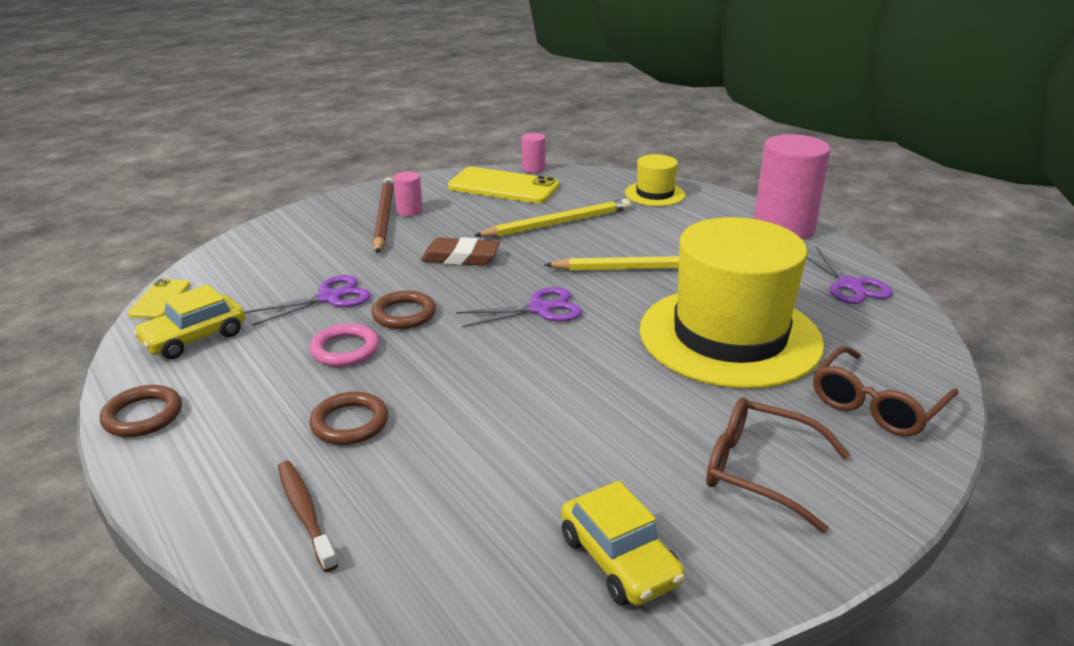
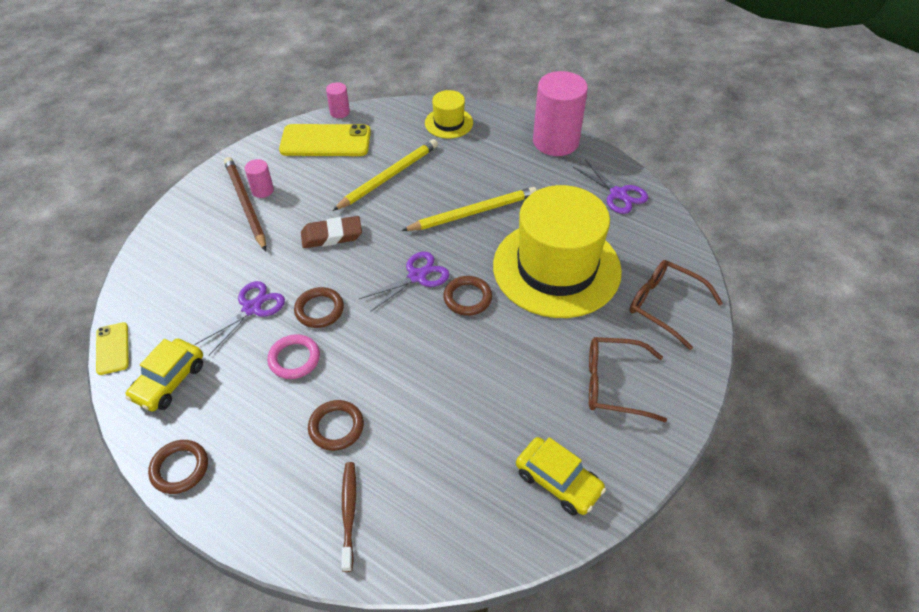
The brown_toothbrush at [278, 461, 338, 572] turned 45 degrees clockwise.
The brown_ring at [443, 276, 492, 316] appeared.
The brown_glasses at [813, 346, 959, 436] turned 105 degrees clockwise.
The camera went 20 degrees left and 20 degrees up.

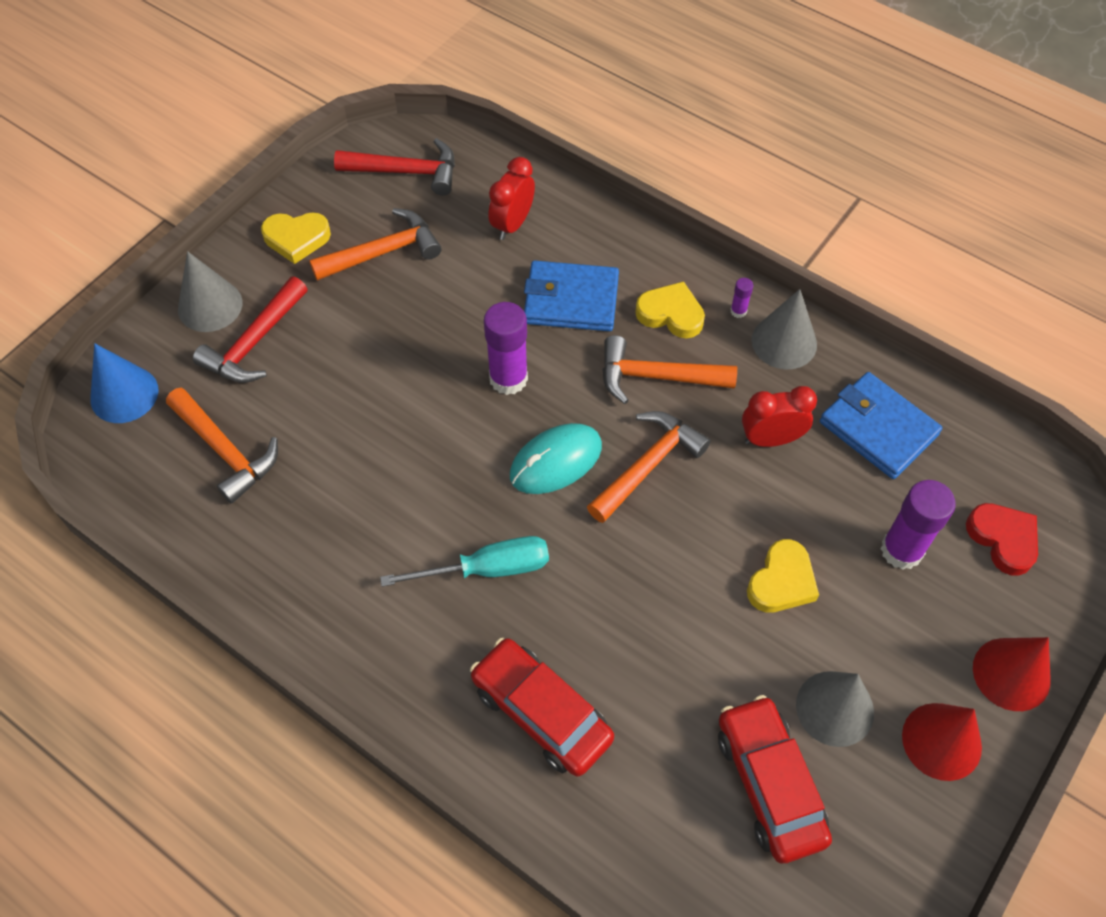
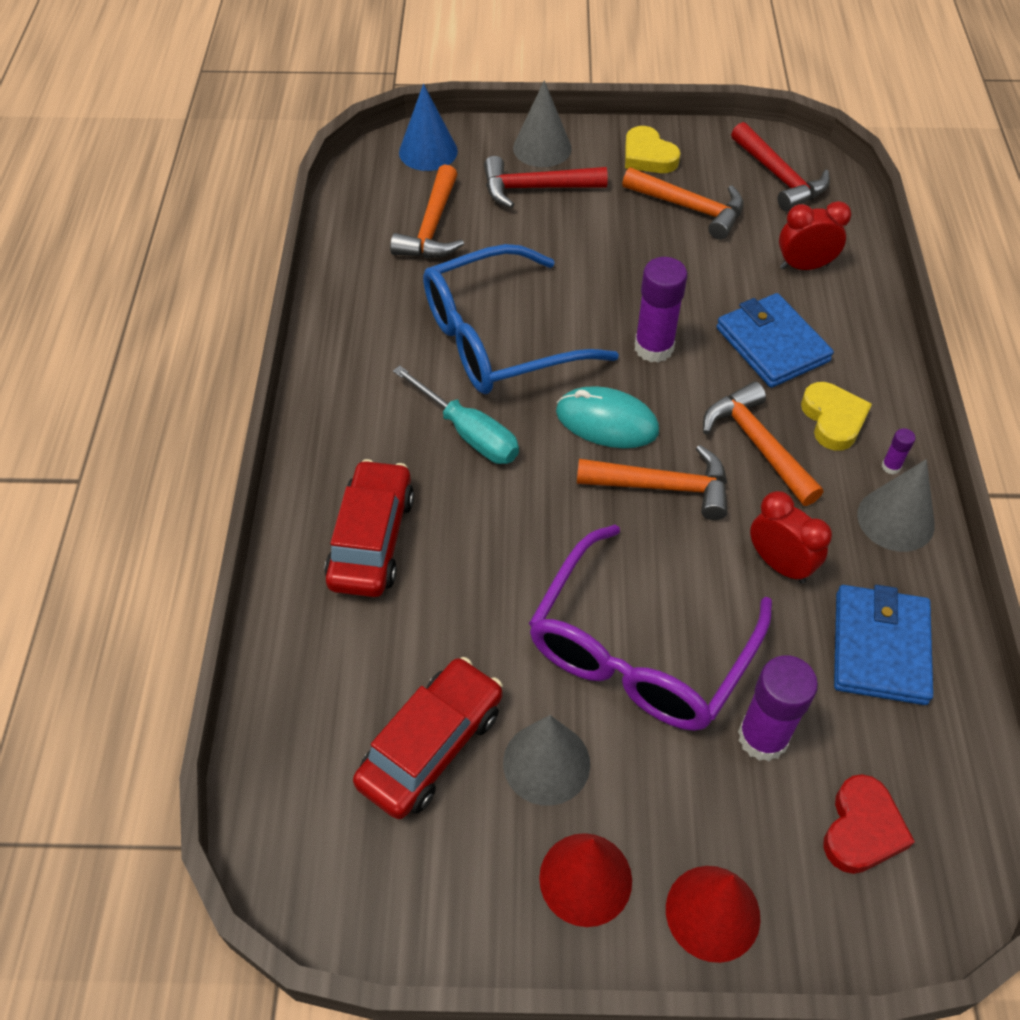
The blue_glasses at [423, 244, 619, 394] appeared.
The yellow_heart at [747, 539, 819, 613] was replaced by the purple_glasses at [529, 525, 772, 731].
The camera went 55 degrees right and 5 degrees down.

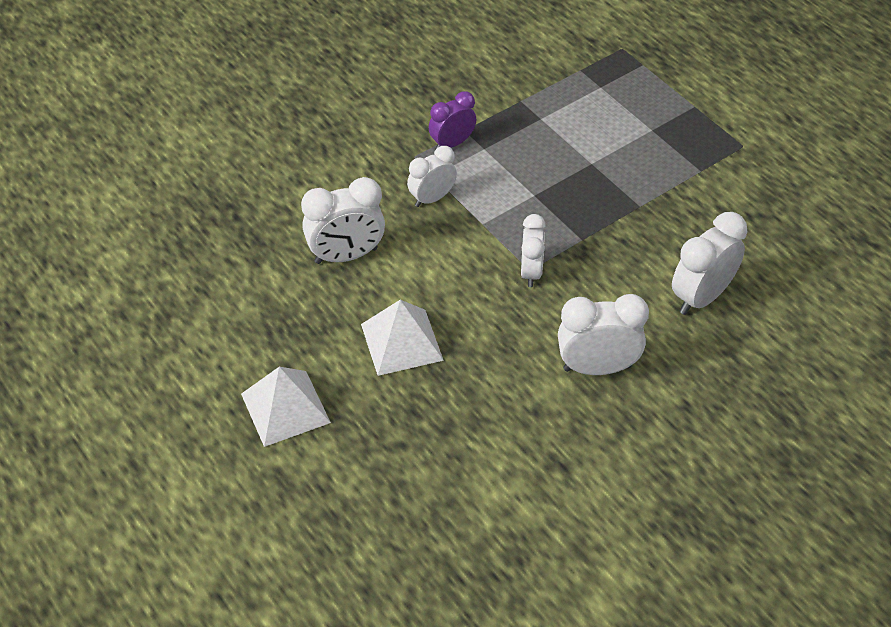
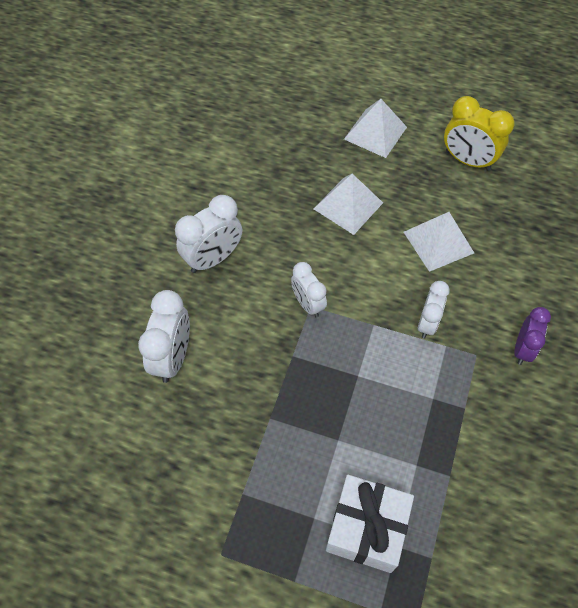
The white_gift at [326, 475, 414, 573] appeared.
The white_clock at [301, 177, 385, 264] was replaced by the white_pyramid at [404, 212, 474, 272].
The yellow_clock at [444, 96, 515, 171] appeared.
The purple_clock moved from [429, 91, 476, 149] to [514, 307, 551, 365].
The camera went 145 degrees right and 10 degrees up.

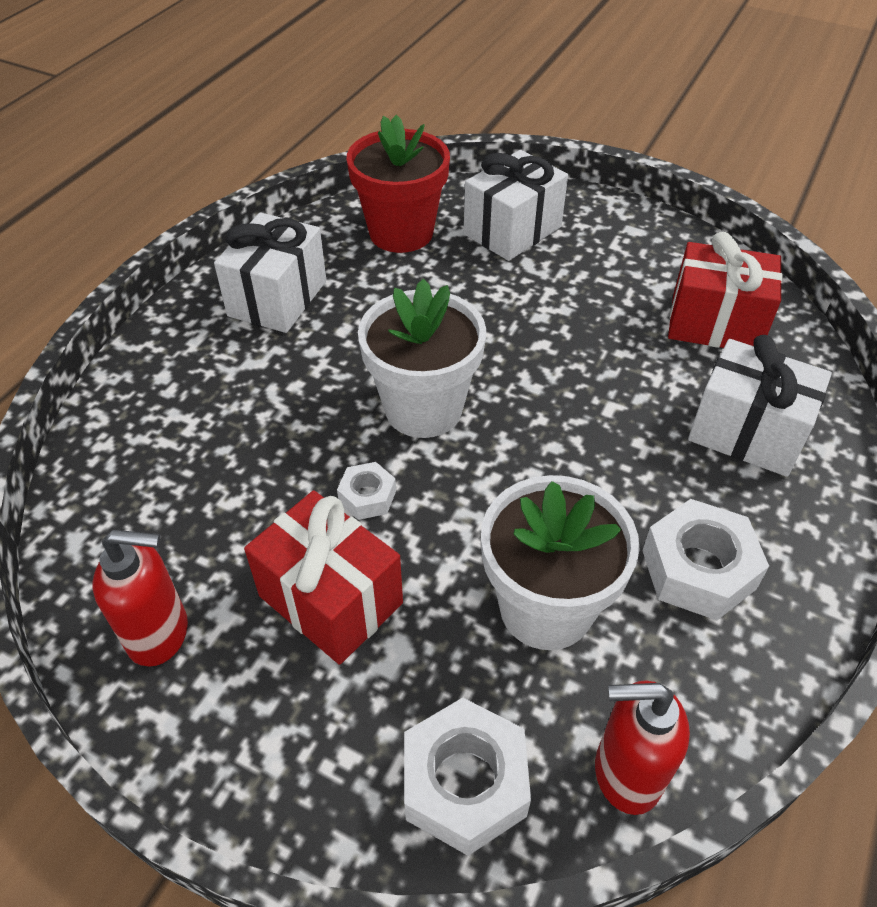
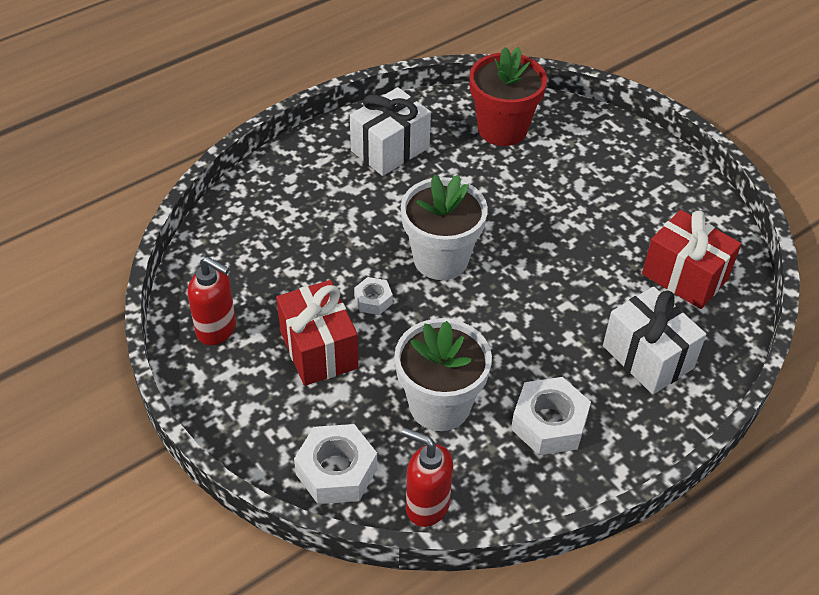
The white_gift at [464, 150, 568, 261] disappeared.
The camera went 25 degrees right and 0 degrees up.

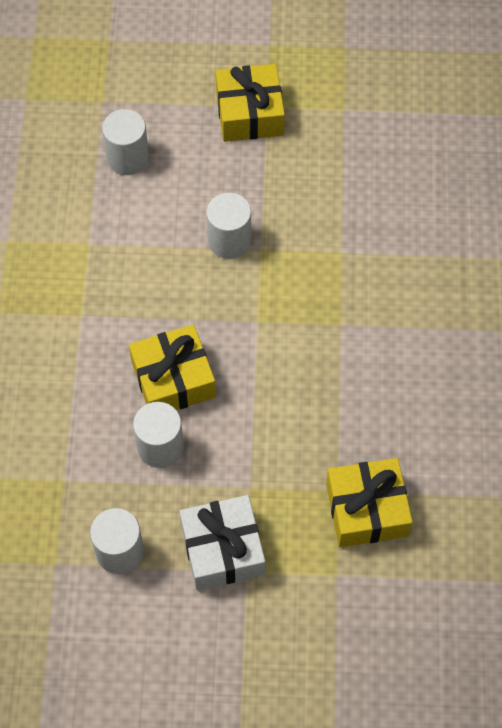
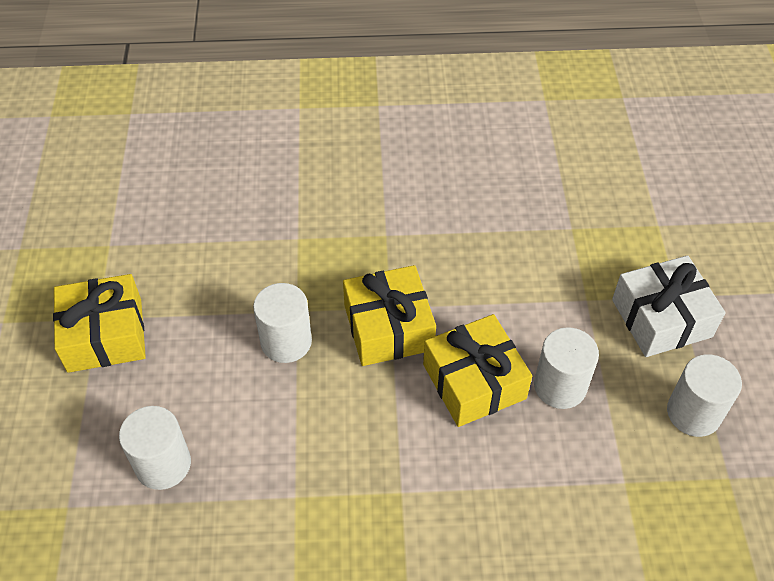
The yellow_gift moved from [326, 458, 413, 547] to [343, 265, 436, 366].
The camera went 95 degrees left and 10 degrees down.

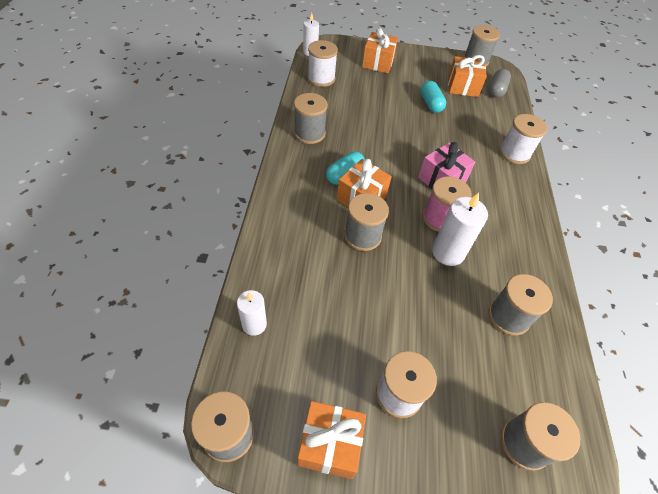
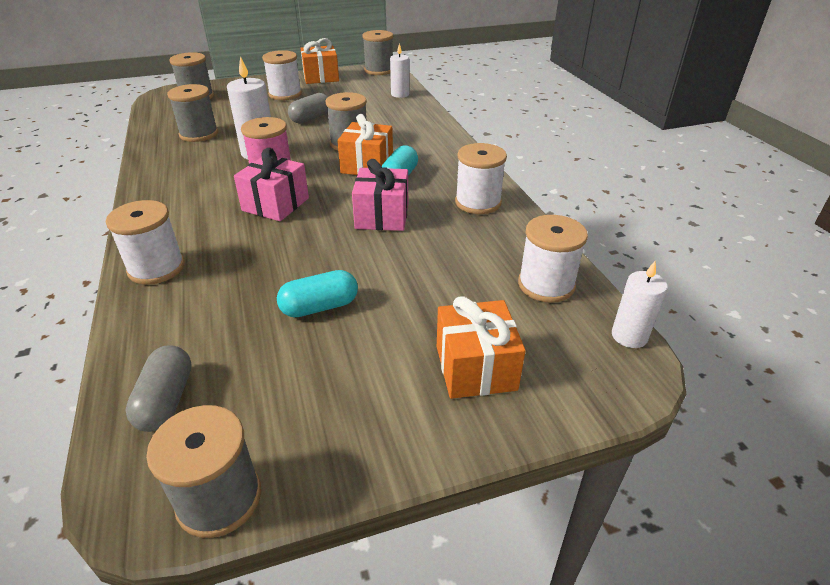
The turquoise_capsule at [421, 81, 446, 113] turned 75 degrees counterclockwise.
The grey_capsule at [288, 93, 328, 124] appeared.
The pink_gift at [352, 159, 408, 231] appeared.
The grey_spool at [294, 93, 328, 144] became the white_spool at [455, 143, 507, 214].
The orange_gift at [448, 55, 487, 97] disappeared.
The camera went 160 degrees right and 15 degrees down.

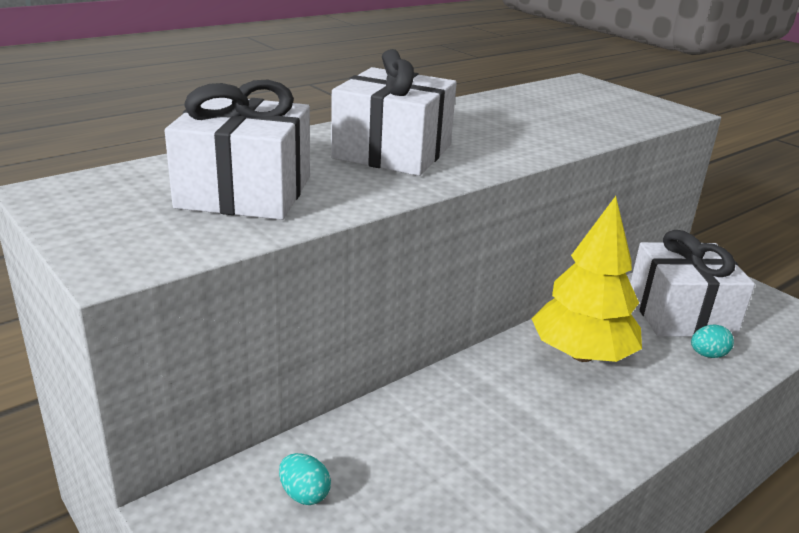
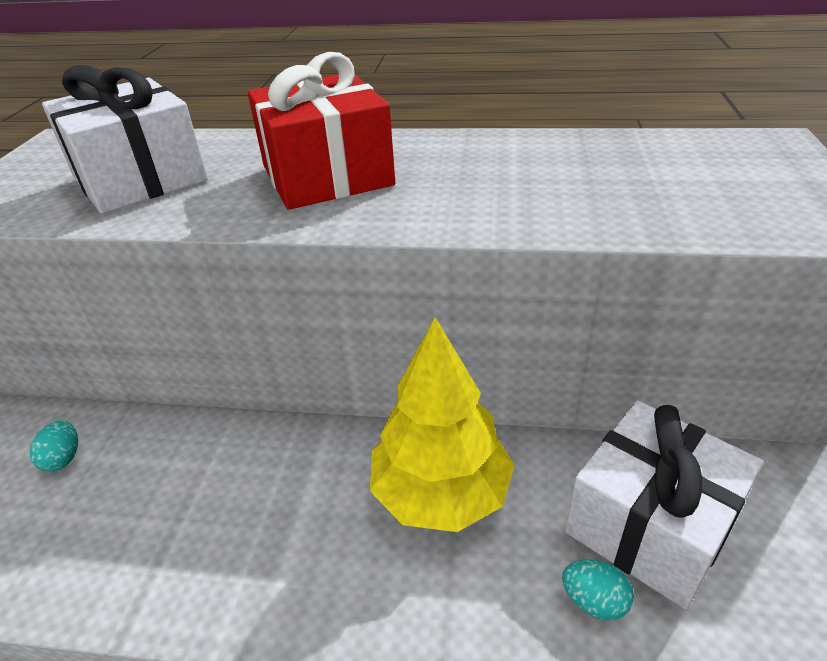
The white_gift at [331, 49, 457, 176] became the red_gift at [248, 52, 395, 210].
The camera went 50 degrees right and 10 degrees up.

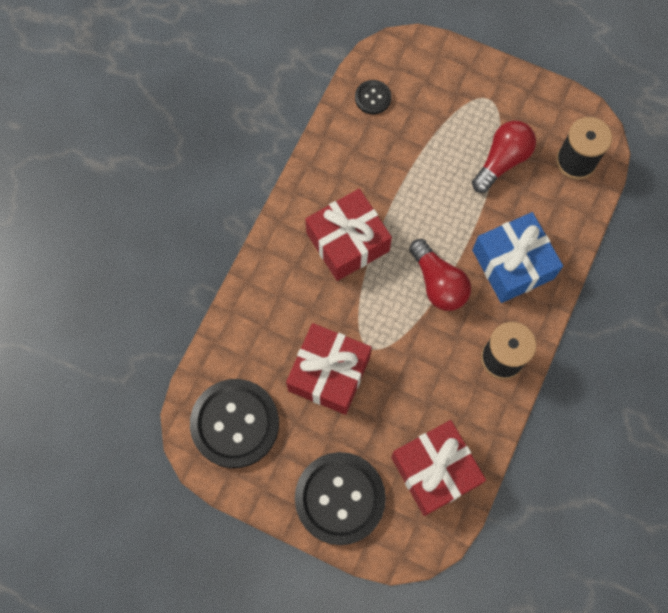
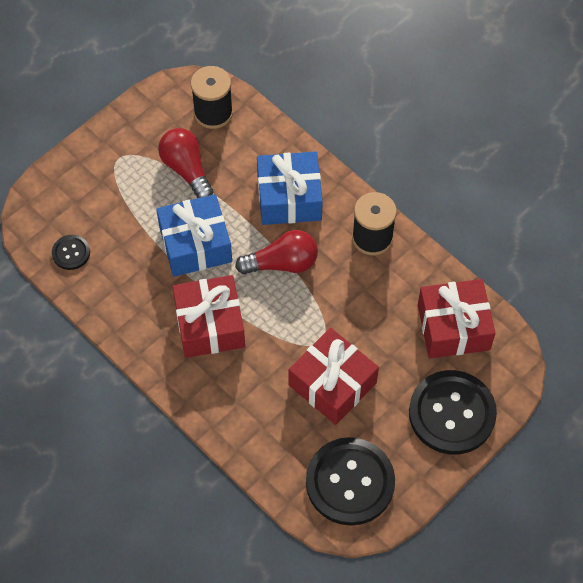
The blue_gift at [156, 194, 232, 277] appeared.
The camera went 70 degrees left and 10 degrees down.

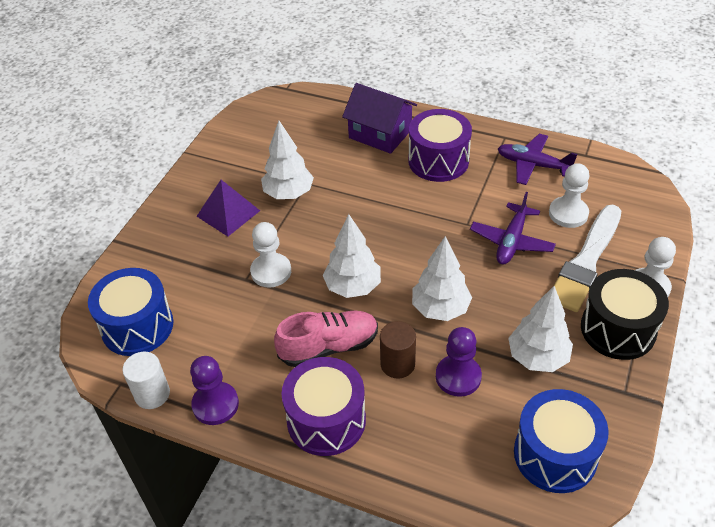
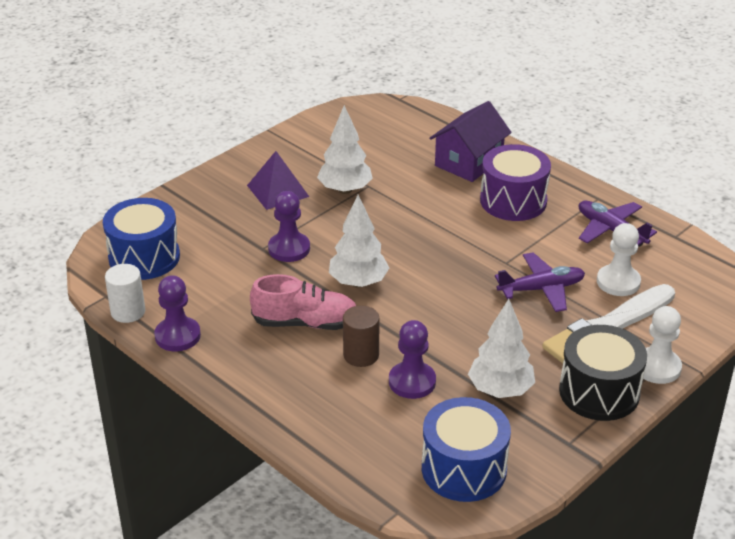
The white_pawn at [250, 222, 291, 287] became the purple_pawn at [268, 191, 310, 262].
The purple_house at [342, 83, 417, 154] turned 75 degrees clockwise.
The purple_plane at [470, 192, 556, 265] turned 150 degrees counterclockwise.
The purple_drum at [282, 357, 366, 456] disappeared.
The white_tree at [412, 236, 472, 321] disappeared.
The camera went 20 degrees right and 10 degrees down.

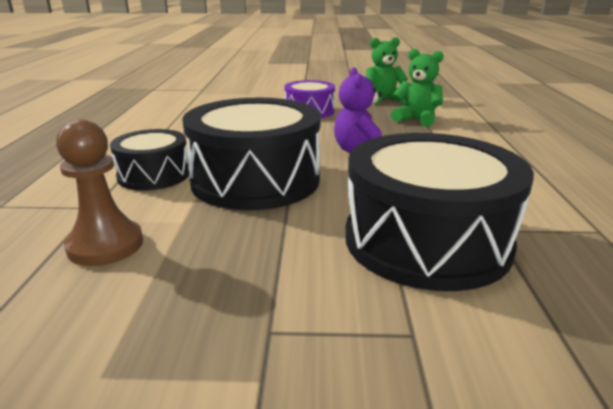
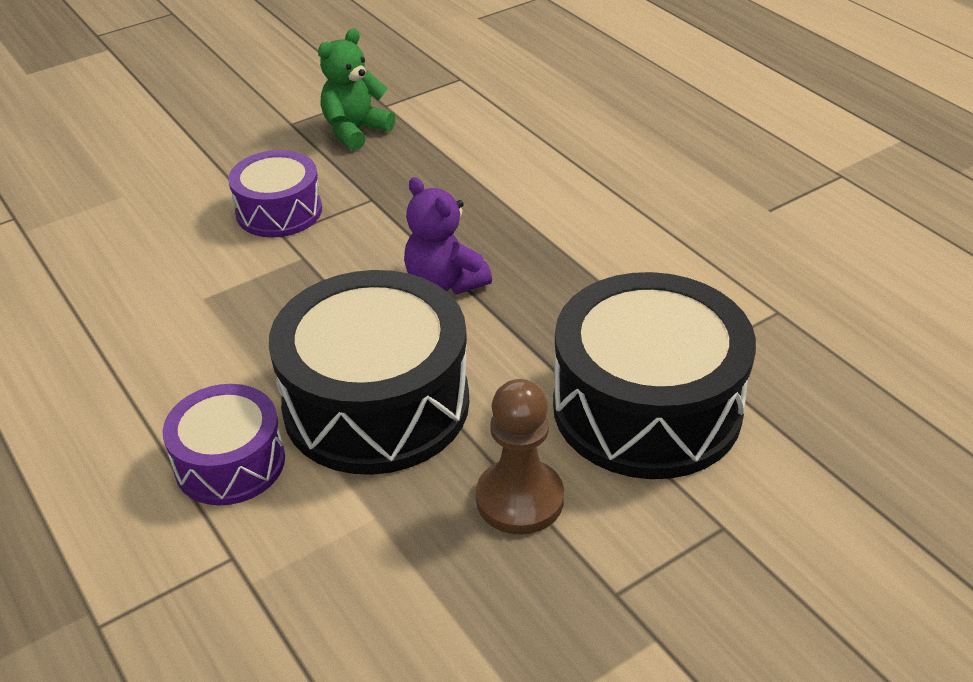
The black_drum at [110, 129, 189, 190] became the purple_drum at [163, 384, 285, 505].
The brown_pawn moved from [56, 119, 143, 266] to [476, 379, 564, 535].
The green_teddy_bear at [391, 49, 444, 127] disappeared.
The camera went 35 degrees left and 15 degrees up.

